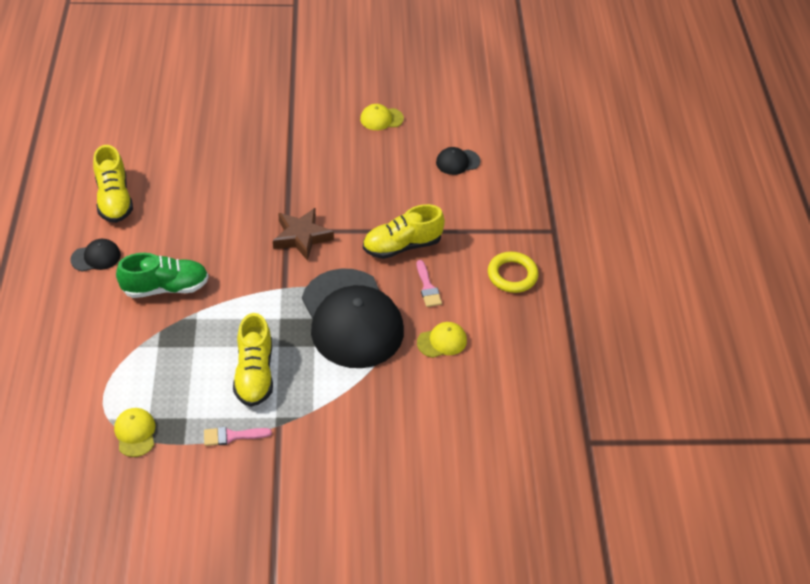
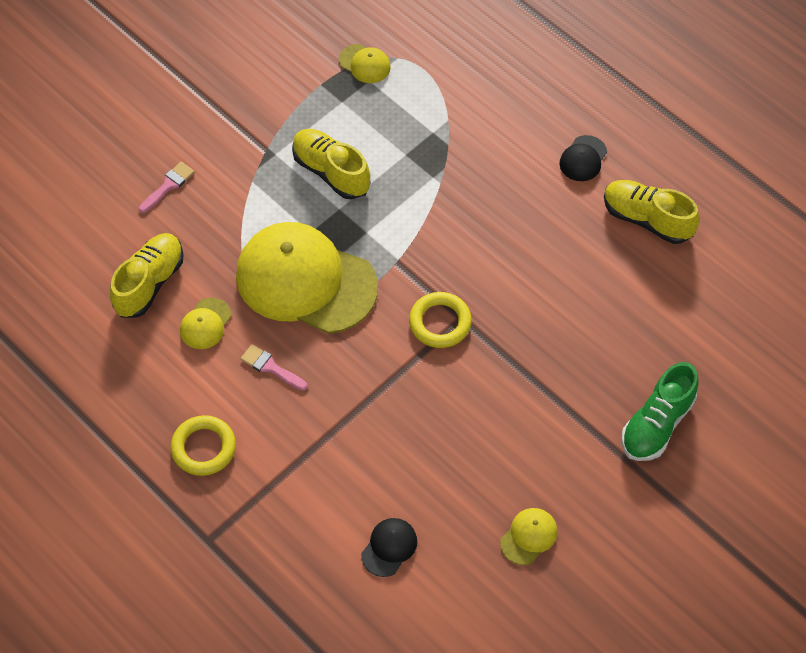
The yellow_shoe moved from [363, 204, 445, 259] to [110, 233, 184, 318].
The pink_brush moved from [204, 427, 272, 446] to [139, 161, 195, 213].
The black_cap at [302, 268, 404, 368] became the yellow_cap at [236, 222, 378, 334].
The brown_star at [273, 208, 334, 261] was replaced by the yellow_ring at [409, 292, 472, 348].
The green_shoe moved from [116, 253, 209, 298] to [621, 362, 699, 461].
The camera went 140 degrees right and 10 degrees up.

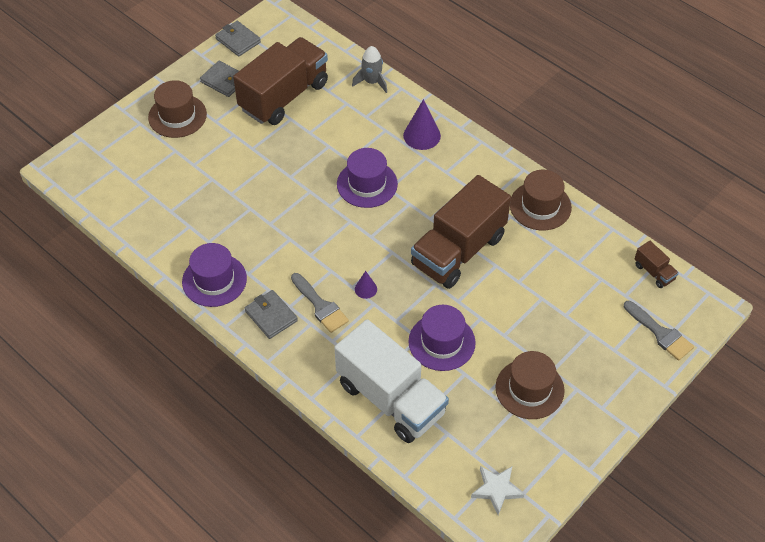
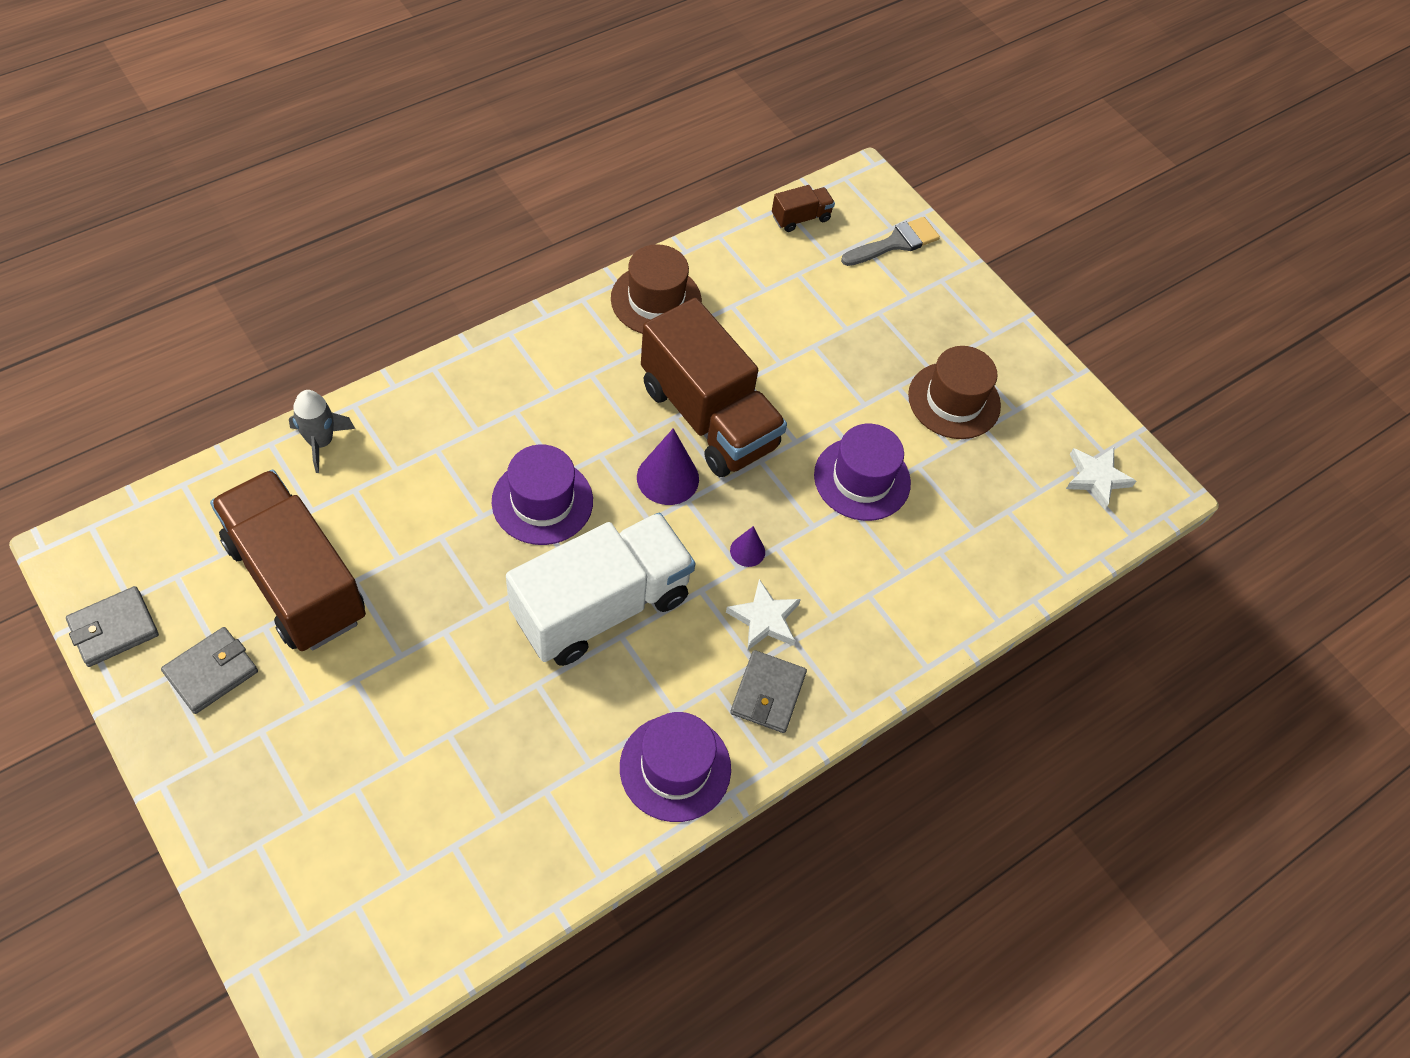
The white_truck moved from [334, 319, 449, 443] to [506, 513, 695, 666].
The purple_cone moved from [403, 99, 441, 150] to [637, 428, 699, 505].
The grey_brush at [291, 273, 349, 333] was replaced by the white_star at [726, 579, 801, 651].
The grey_wallet at [245, 290, 298, 339] turned 45 degrees counterclockwise.
The brown_hat at [148, 80, 207, 138] disappeared.
The camera went 85 degrees left and 5 degrees up.

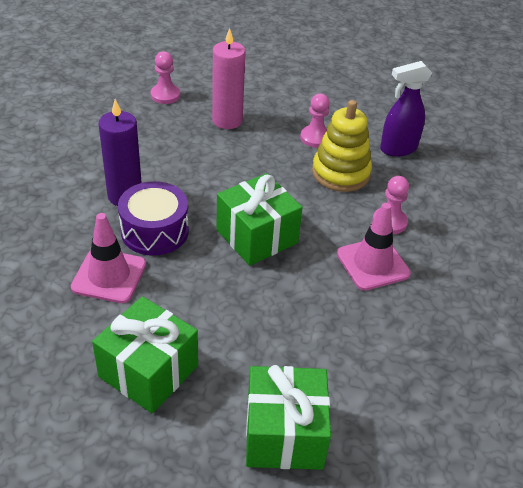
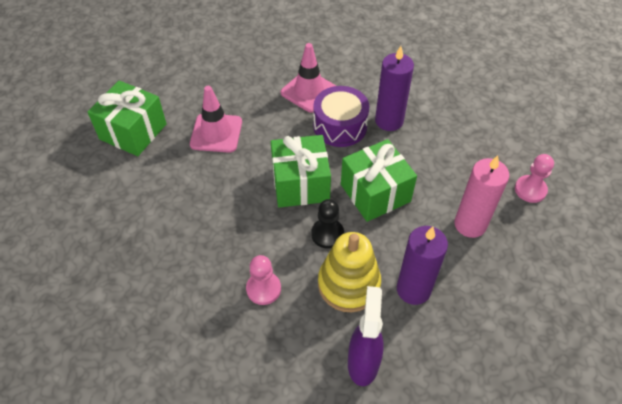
The pink_traffic_cone moved from [337, 203, 411, 291] to [190, 86, 242, 153].
The black_pawn at [311, 199, 344, 249] appeared.
The green_gift moved from [92, 296, 198, 413] to [341, 139, 417, 222].
The pink_pawn at [300, 93, 330, 148] was replaced by the purple_candle at [397, 226, 448, 305].
The camera went 120 degrees right and 10 degrees up.

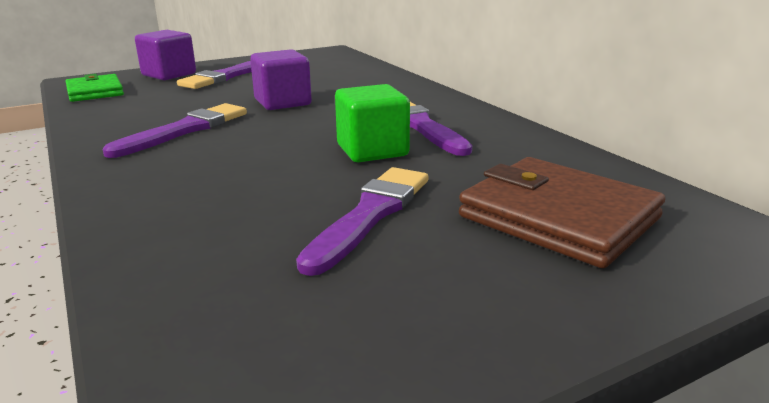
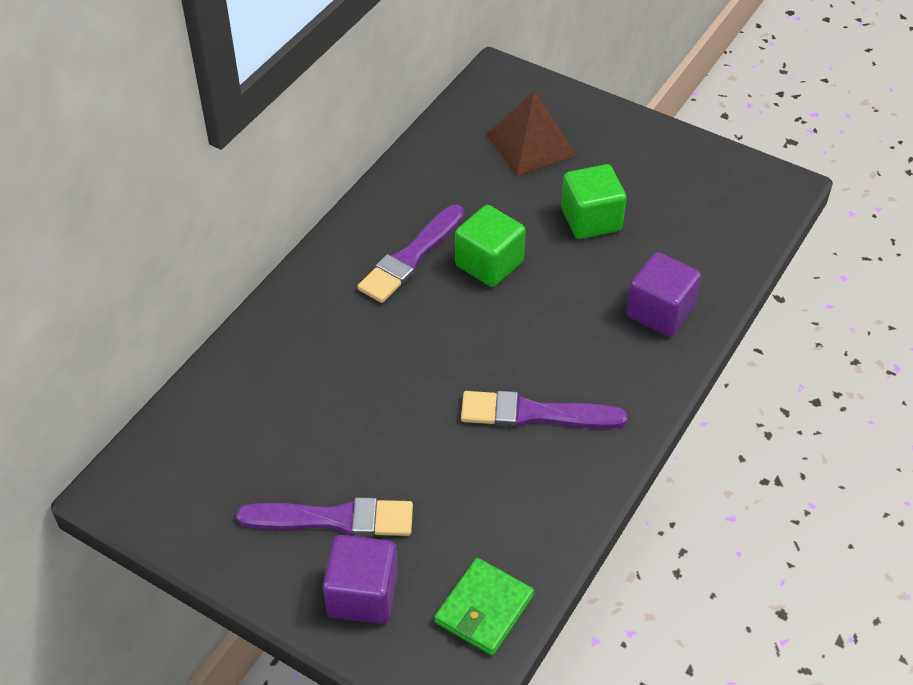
The brown_wallet at [459, 157, 665, 268] was replaced by the brown_pyramid at [486, 90, 577, 176].
The purple_brush at [296, 167, 428, 276] was replaced by the green_cube at [561, 164, 627, 239].
The purple_cube moved from [250, 49, 312, 110] to [626, 252, 701, 337].
The camera went 120 degrees left and 25 degrees up.

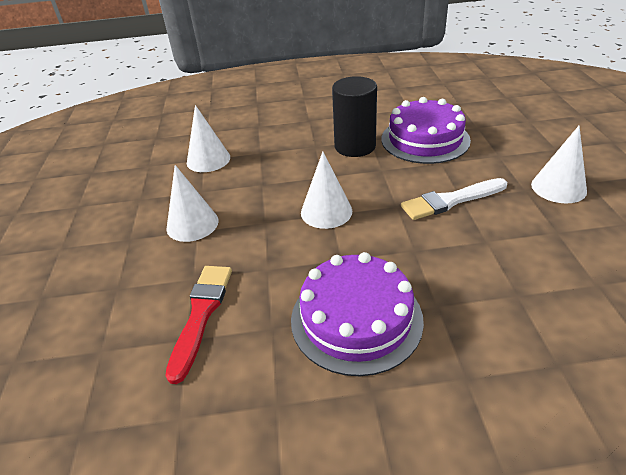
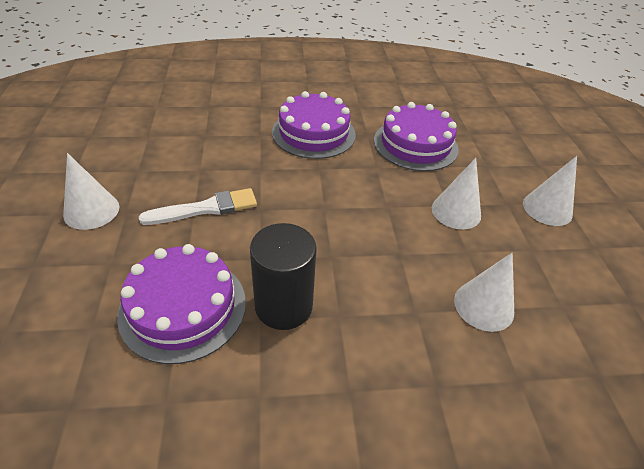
The red_brush at [165, 266, 232, 384] was replaced by the purple_cake at [374, 102, 459, 171].
The white_cone moved from [301, 152, 352, 229] to [523, 156, 577, 226].
The camera went 175 degrees right and 5 degrees up.

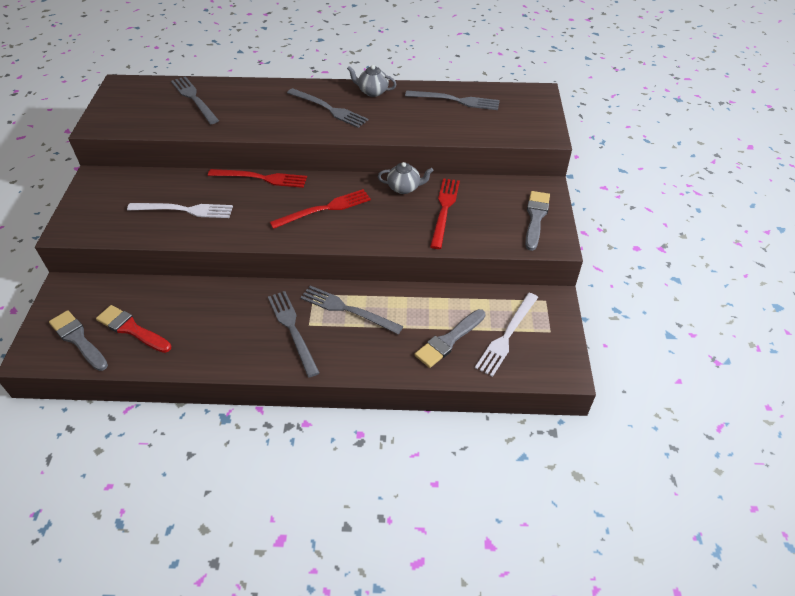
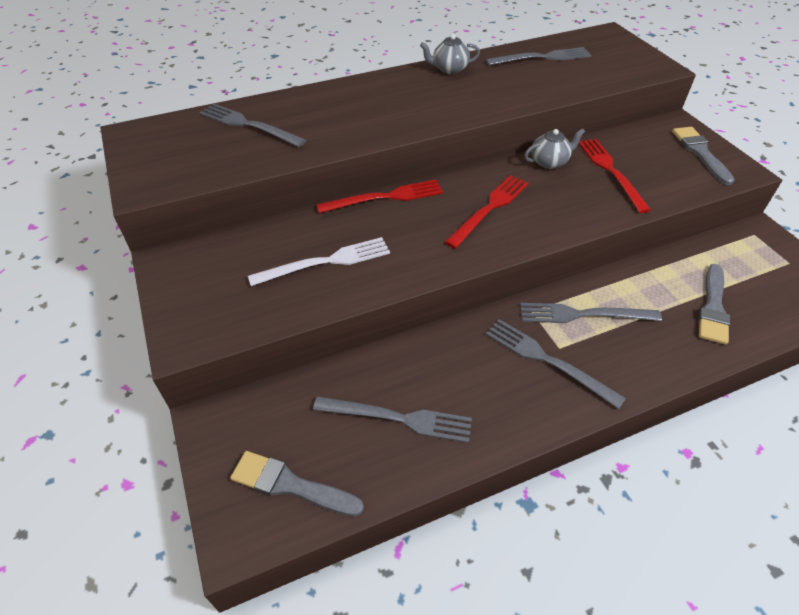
The grey_fork moved from [287, 88, 368, 128] to [313, 396, 472, 443].
The red_brush at [96, 305, 171, 353] disappeared.
The white_fork at [475, 293, 538, 377] disappeared.
The camera went 25 degrees left and 0 degrees up.

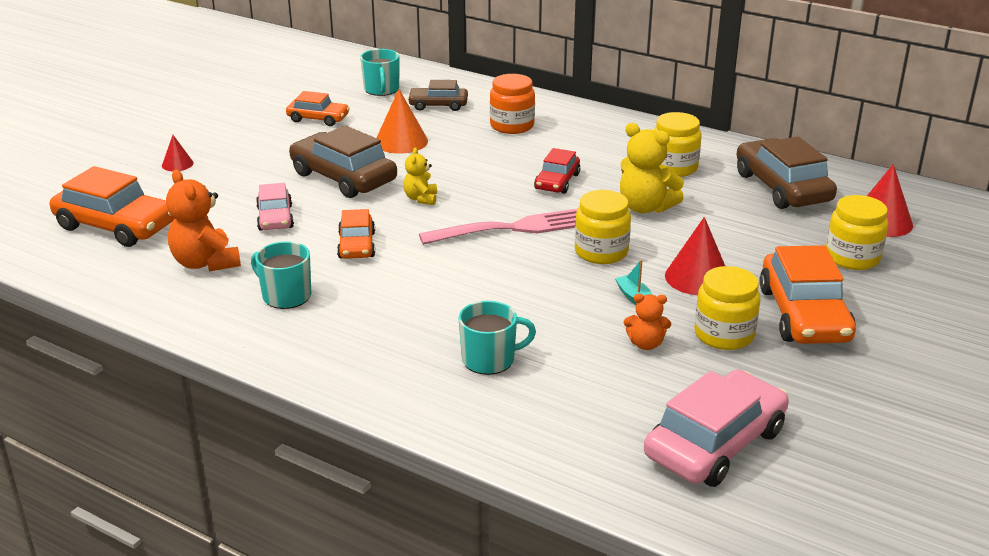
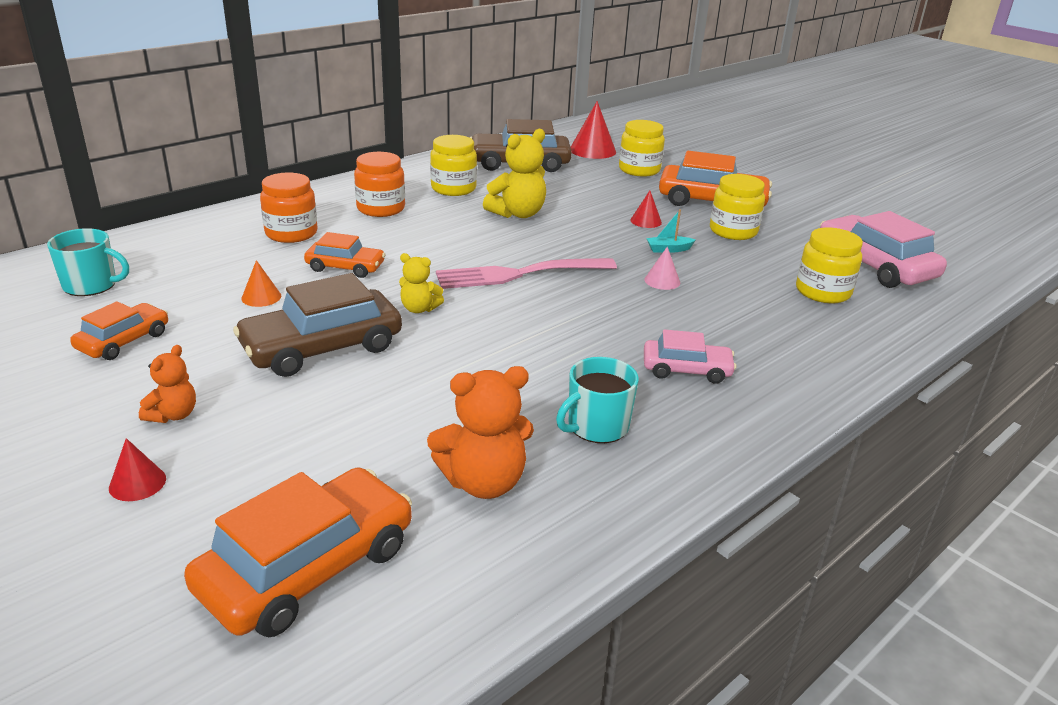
The orange_teddy_bear moved from [624, 294, 671, 350] to [139, 345, 196, 423].
The orange_cone at [377, 89, 428, 154] changed to 0.56 times the size.
The orange_car moved from [337, 209, 375, 259] to [304, 232, 386, 278].
The orange_jar at [354, 152, 405, 217] appeared.
The pink_fork at [419, 209, 577, 245] turned 105 degrees counterclockwise.
The red_cone at [665, 217, 725, 295] changed to 0.56 times the size.
The pink_cone at [644, 247, 680, 290] appeared.
The pink_car moved from [256, 183, 294, 231] to [644, 329, 737, 384].
The yellow_jar moved from [575, 190, 631, 264] to [796, 227, 863, 303].
The brown_car at [408, 80, 468, 111] disappeared.
The turquoise_mug at [458, 301, 536, 375] disappeared.
The red_car at [534, 148, 580, 194] disappeared.
The camera went 75 degrees left and 0 degrees up.

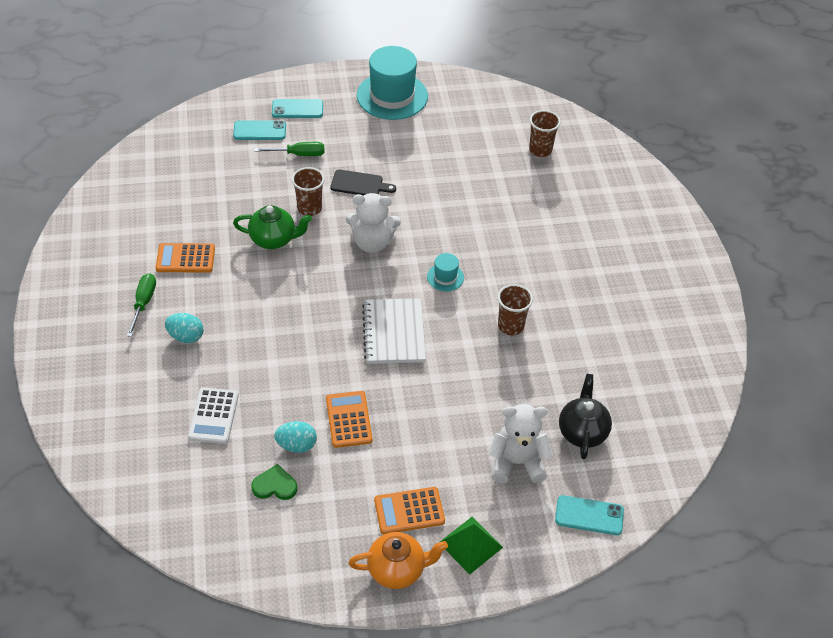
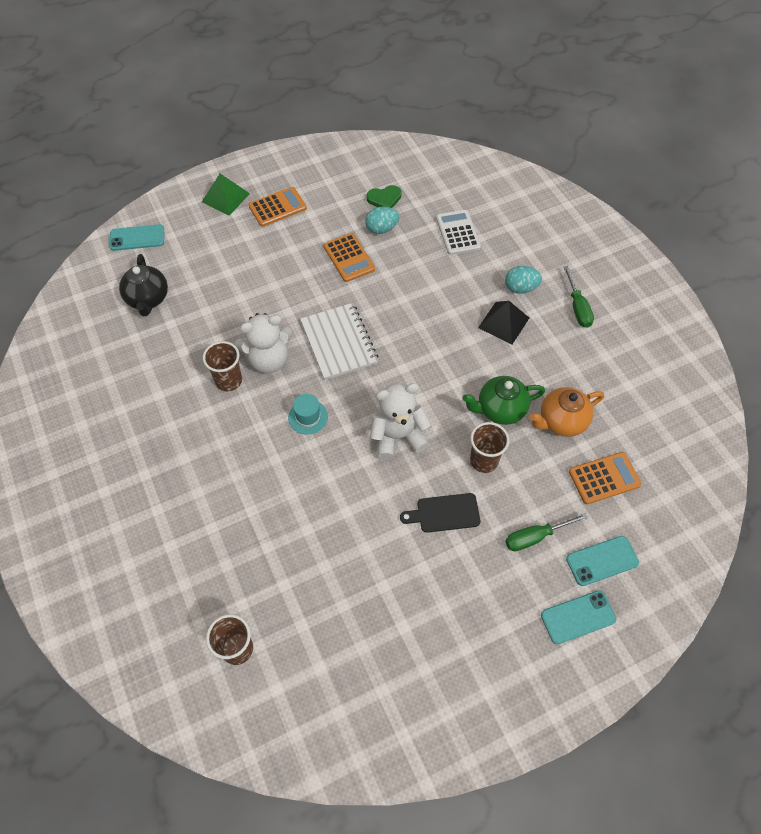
The white_teddy_bear moved from [489, 404, 553, 483] to [234, 313, 292, 373].
The black_pyramid at [478, 301, 529, 344] appeared.
The orange_teapot moved from [348, 532, 448, 589] to [530, 387, 604, 437].
The orange_calculator moved from [156, 243, 215, 273] to [569, 452, 642, 504].
The turquoise_hat at [357, 46, 428, 120] disappeared.
The camera went 165 degrees right and 10 degrees up.

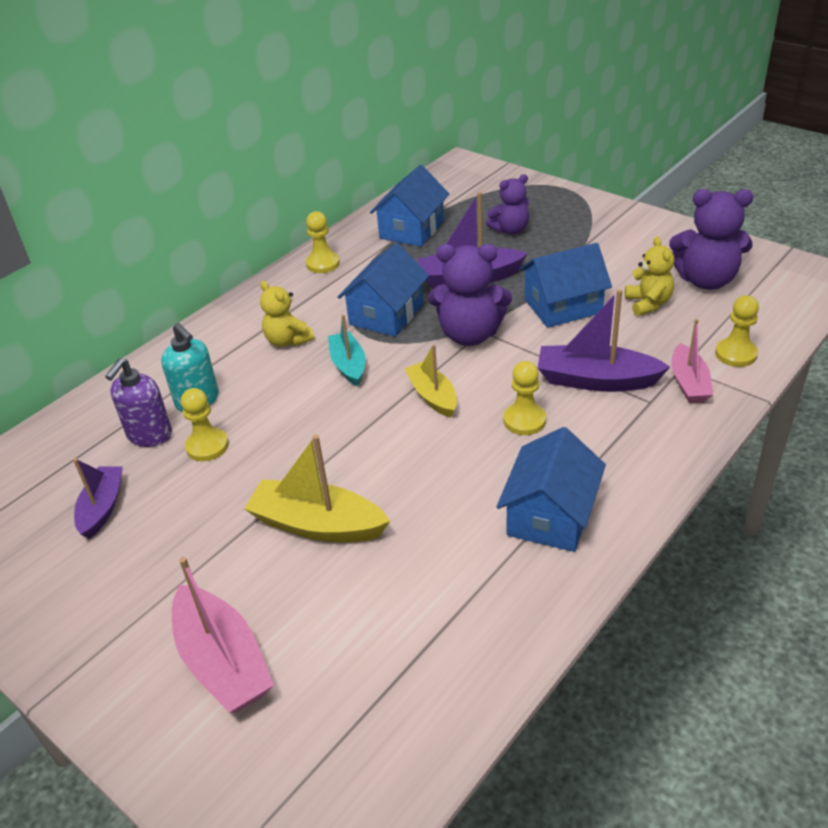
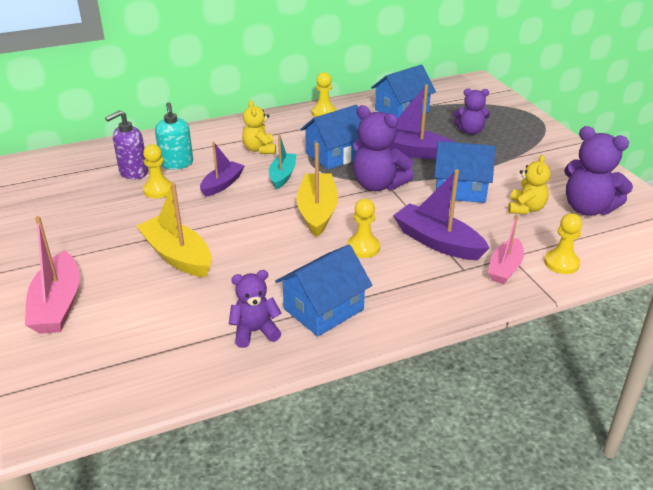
The purple_boat moved from [73, 458, 123, 539] to [200, 142, 244, 197].
The purple_teddy_bear at [229, 270, 282, 348] appeared.
The yellow_boat at [404, 344, 457, 418] changed to 1.54 times the size.
The camera went 25 degrees right and 5 degrees down.

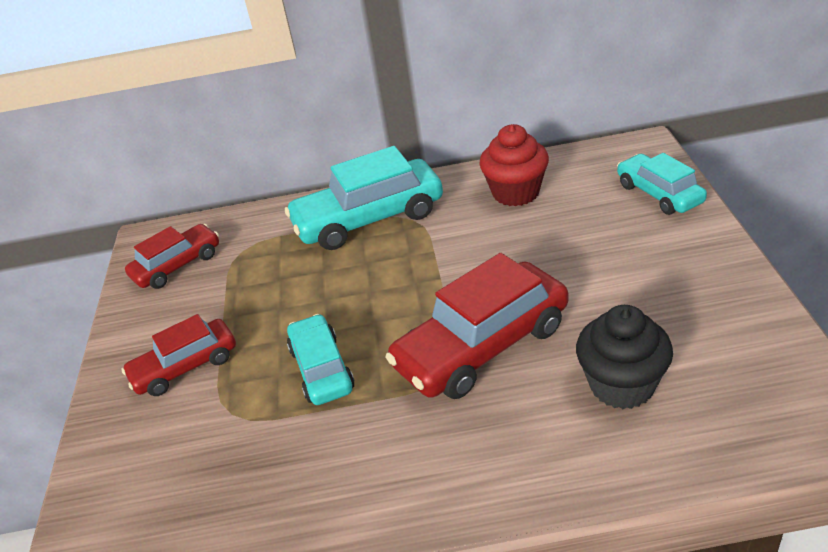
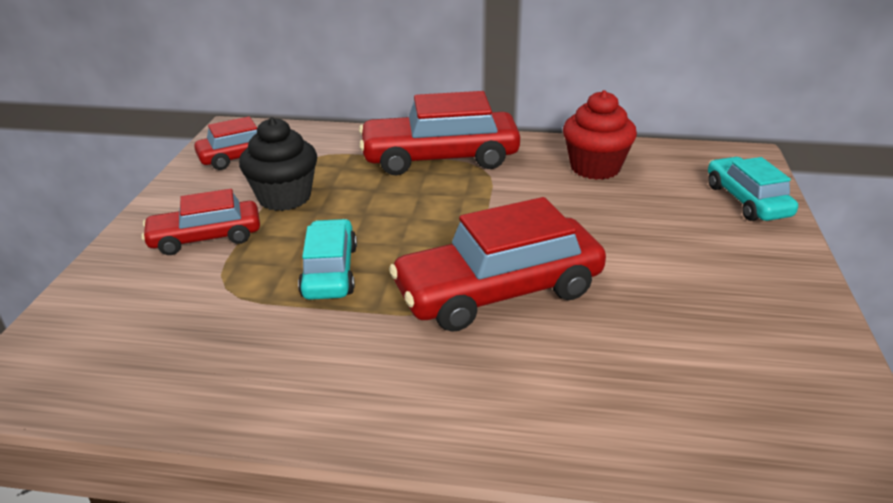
The black_cupcake moved from [576, 305, 673, 409] to [239, 117, 317, 211].
The turquoise_car at [285, 146, 443, 250] became the red_car at [359, 91, 520, 175].
The camera went 10 degrees right and 5 degrees down.

